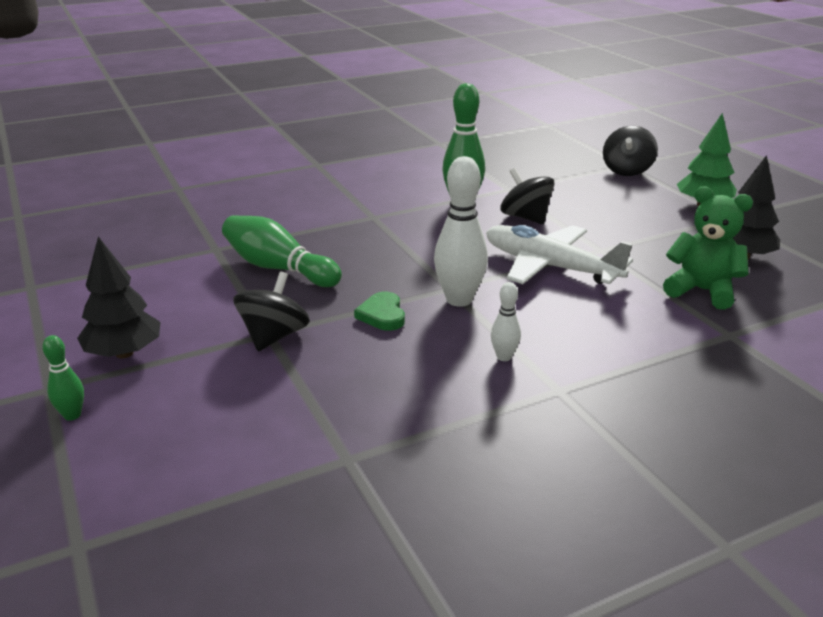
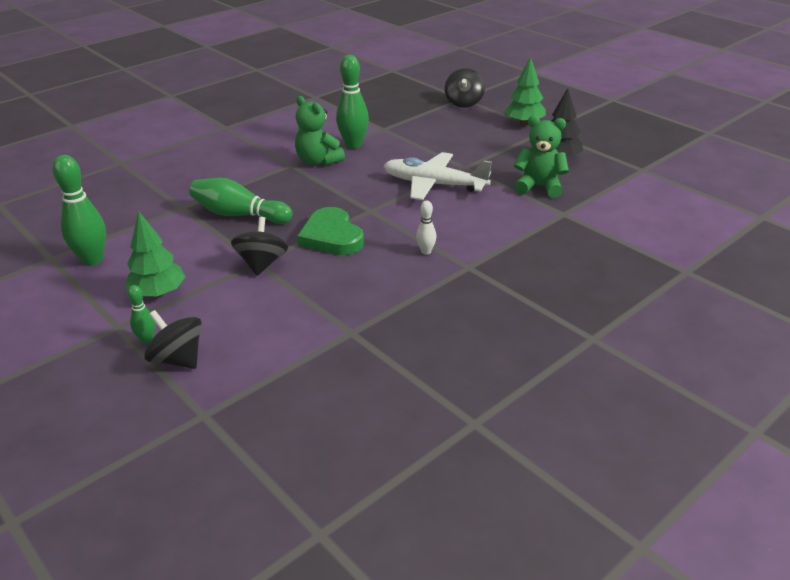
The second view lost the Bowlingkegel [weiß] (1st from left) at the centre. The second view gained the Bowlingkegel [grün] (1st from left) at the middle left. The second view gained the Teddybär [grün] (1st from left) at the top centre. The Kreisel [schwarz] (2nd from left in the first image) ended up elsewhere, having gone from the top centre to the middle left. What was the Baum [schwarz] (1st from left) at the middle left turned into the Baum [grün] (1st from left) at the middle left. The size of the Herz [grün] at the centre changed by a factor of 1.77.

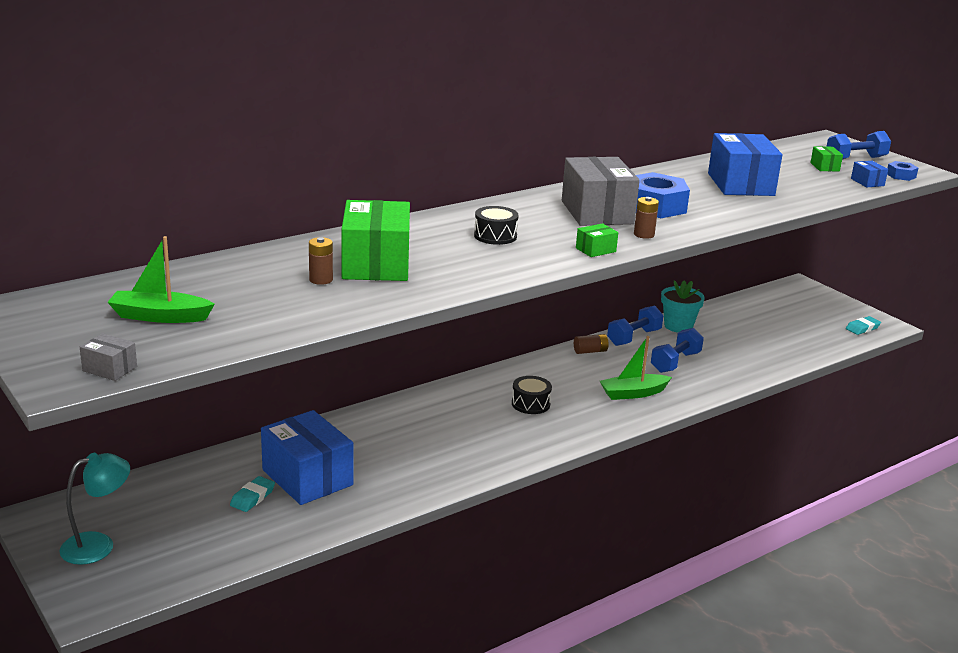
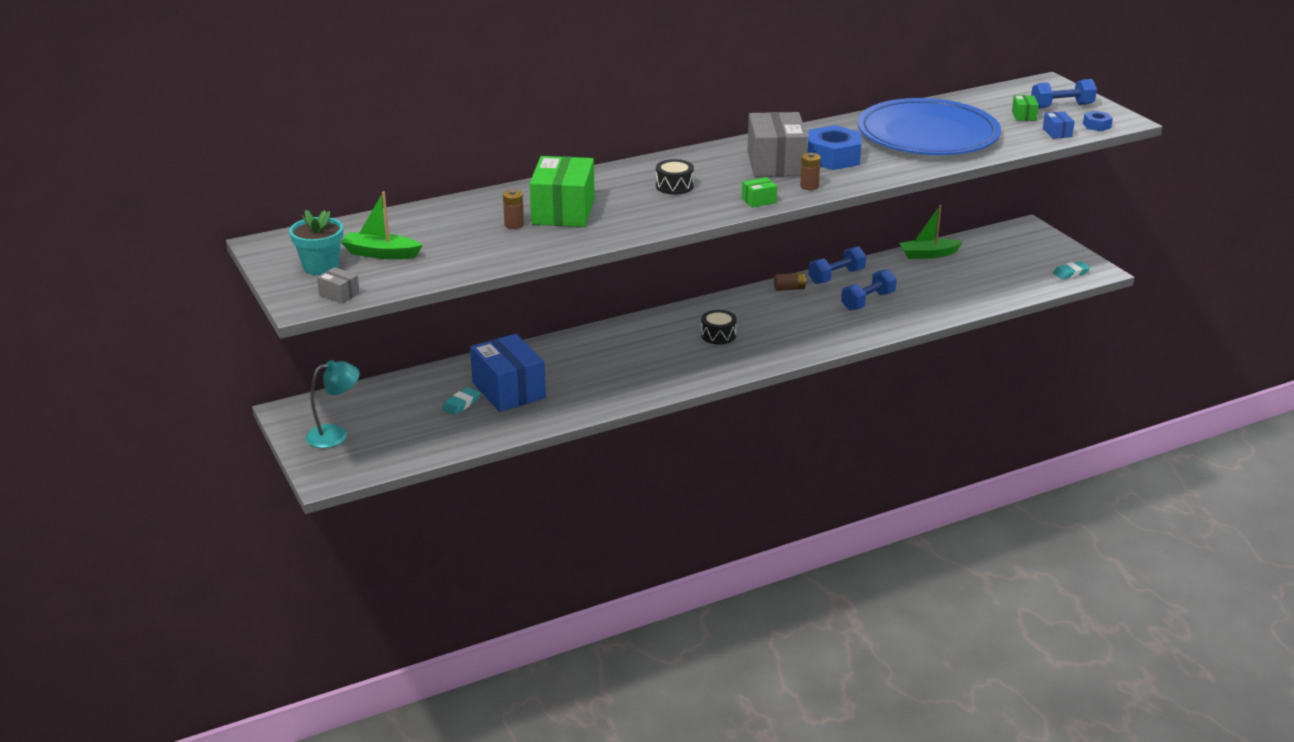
The Boot [grün] (2nd from left) ended up elsewhere, having gone from the centre to the top right. The Blumentopf [türkis] ended up elsewhere, having gone from the middle right to the top left. Where the Schachtel [blau] (2nd from left) stood at the top right, the Teller [blau] came to stand at the top right.

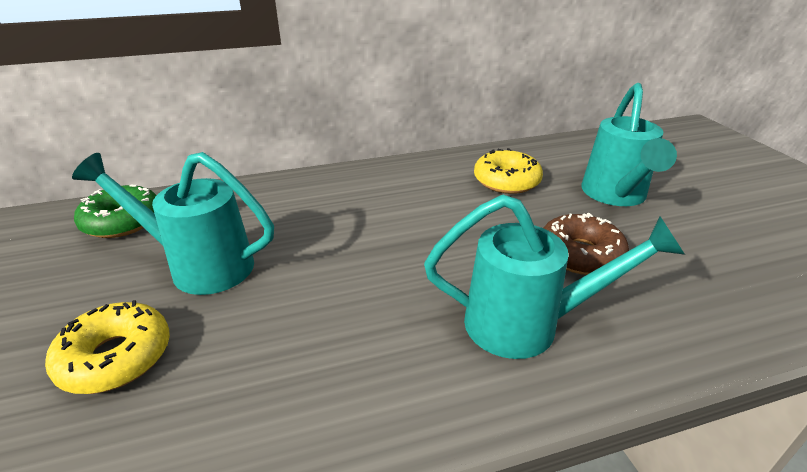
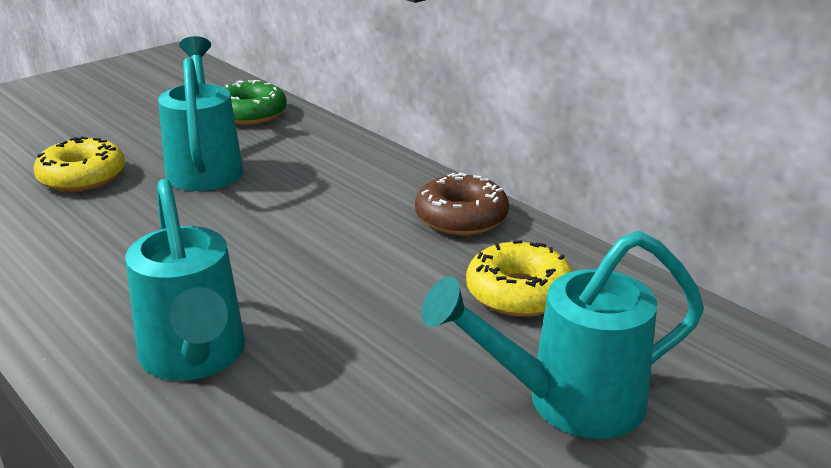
The Donut [braun] ended up elsewhere, having gone from the middle right to the centre.

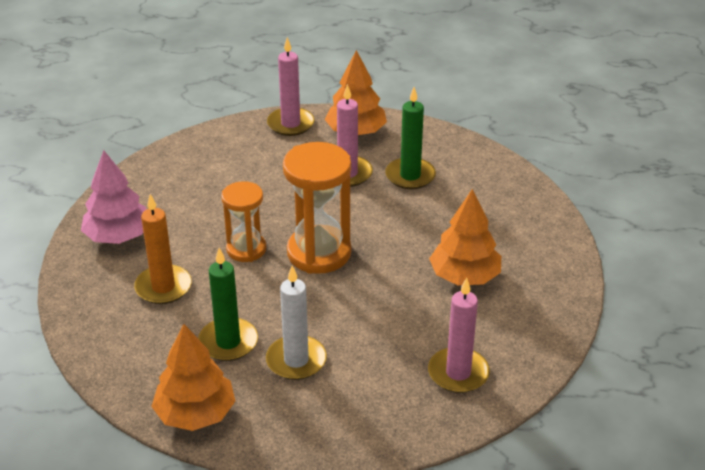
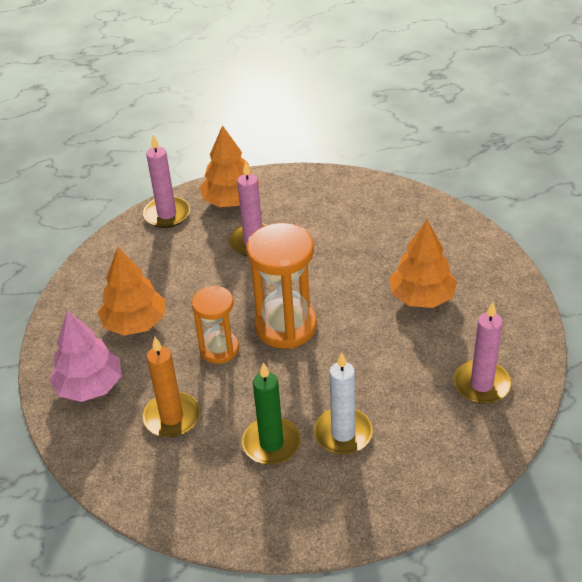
The second view lost the Kerze [grün] (2nd from left) at the top centre. The Baum [orange] (1st from left) ended up elsewhere, having gone from the bottom left to the middle left.

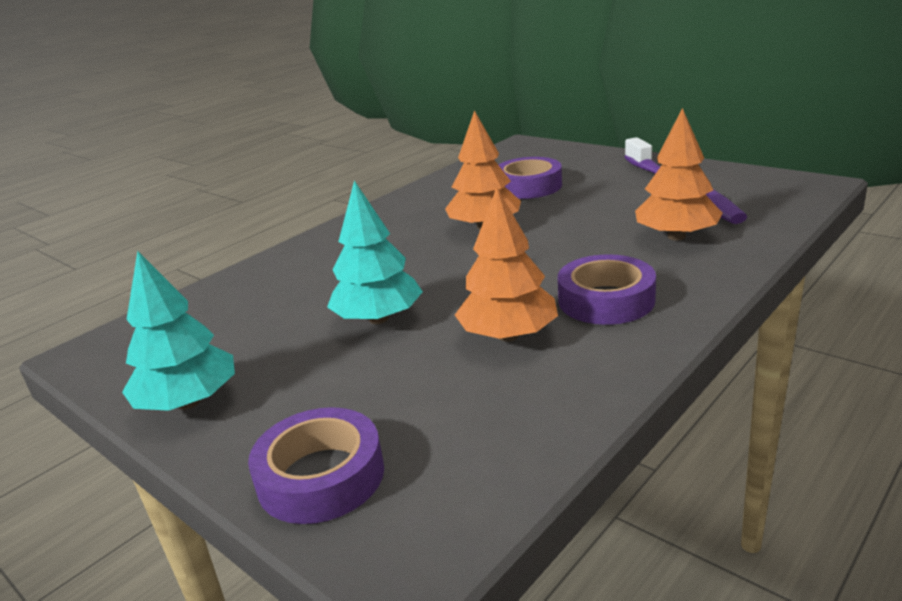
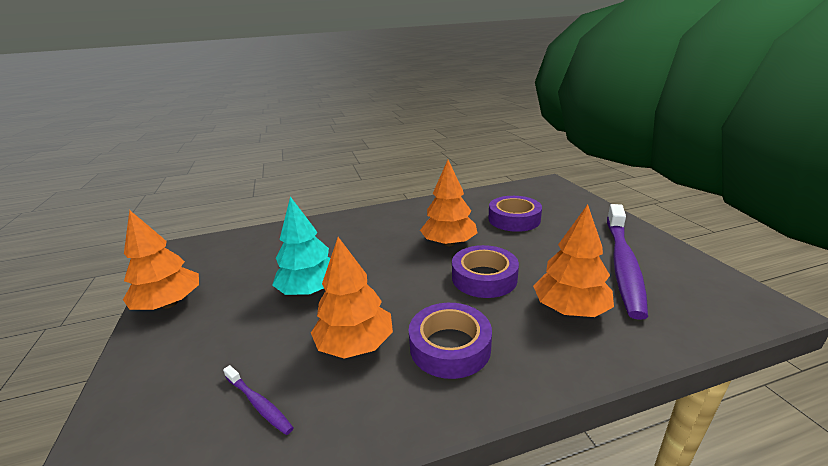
The second view gained the Zahnbürste [lila] (1st from left) at the bottom left. The Klebeband [lila] (1st from left in the first image) ended up elsewhere, having gone from the bottom centre to the centre. What was the Baum [türkis] (1st from left) at the middle left turned into the Baum [orange] (1st from left) at the middle left.

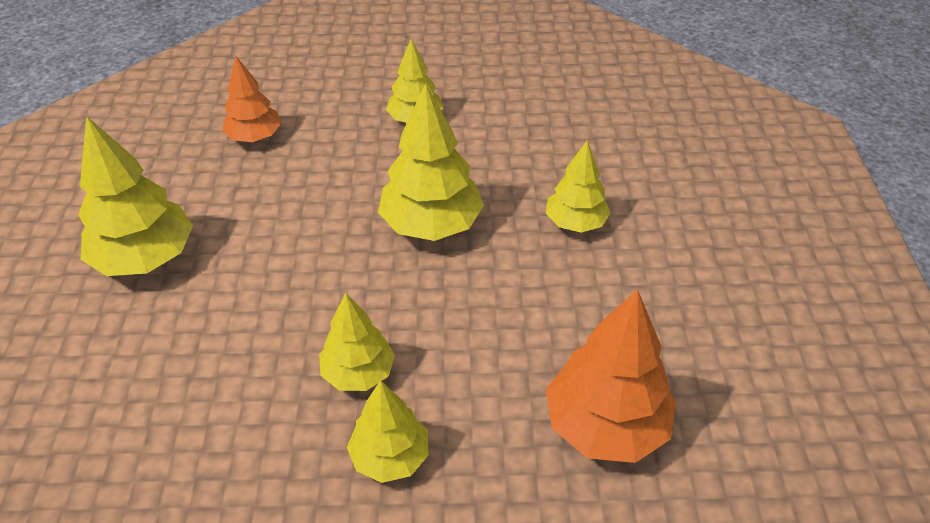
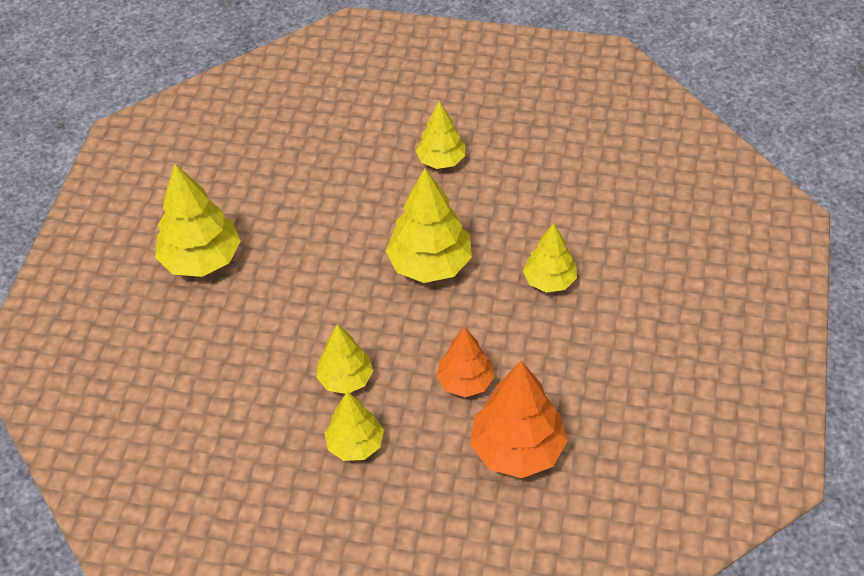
The Baum [orange] (1st from left) ended up elsewhere, having gone from the top left to the centre.

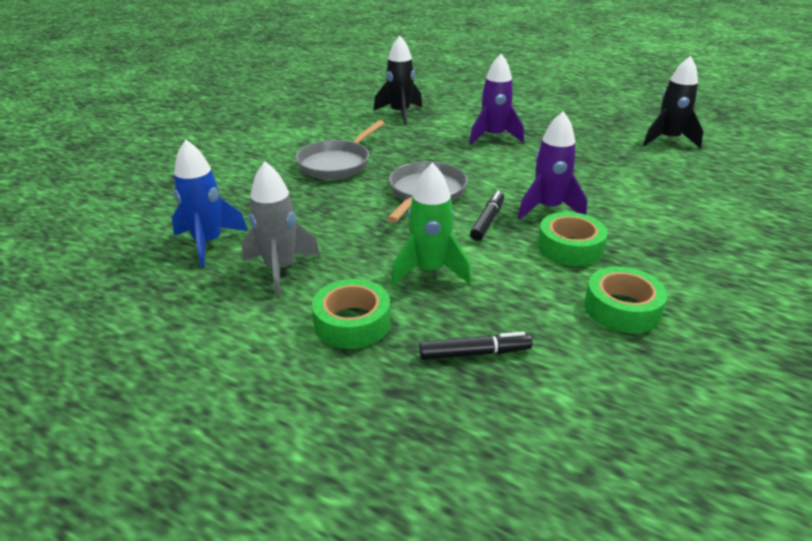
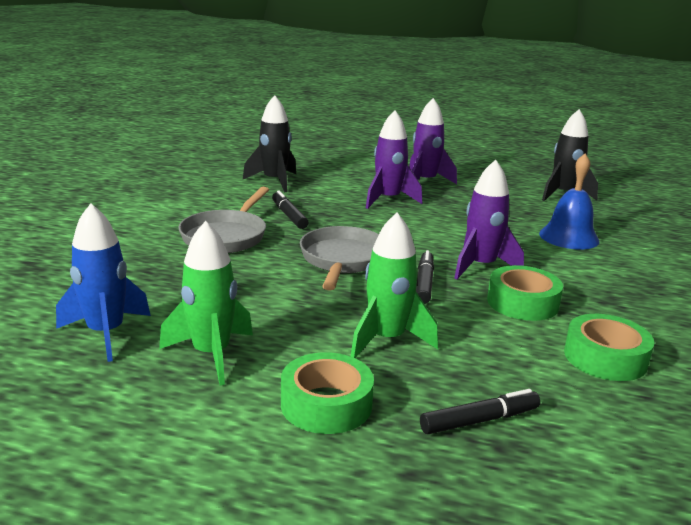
The second view gained the Filzstift [schwarz] (1st from left) at the centre. The second view gained the Rakete [lila] (2nd from left) at the top centre. The second view gained the Glocke [blau] at the middle right. What was the Rakete [grau] at the centre turned into the Rakete [grün] (1st from left) at the middle left.

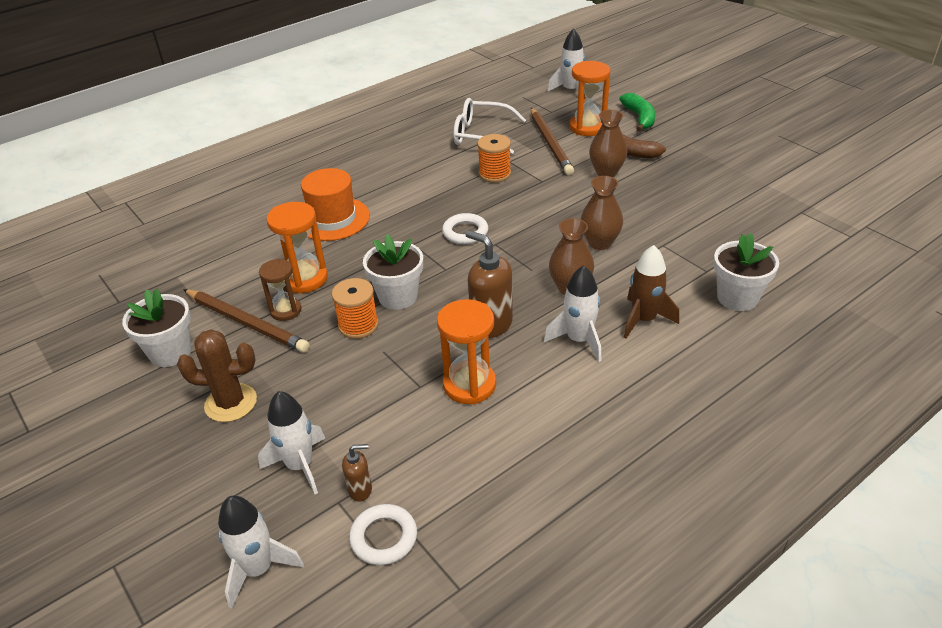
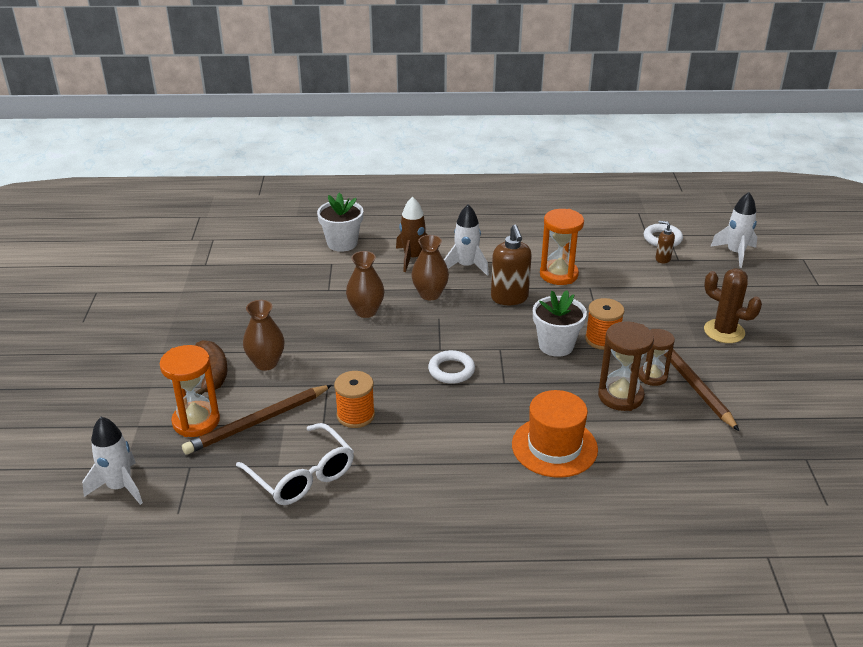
The second view lost the Blumentopf [weiß] (1st from left) at the middle left. The second view lost the Rakete [weiß] (2nd from left) at the bottom left. The second view lost the Banane [grün] at the top right. What was the Sanduhr [orange] (1st from left) at the middle left turned into the Sanduhr [braun] (1st from left) at the middle right. The Bleistift [braun] (2nd from left in the first image) at the top centre ended up facing another way, 150 degrees counterclockwise from before.

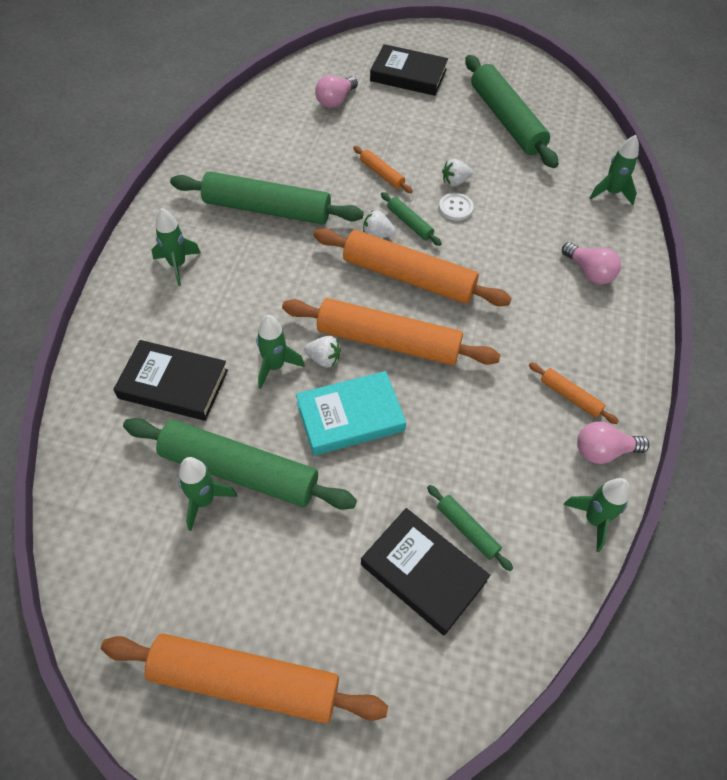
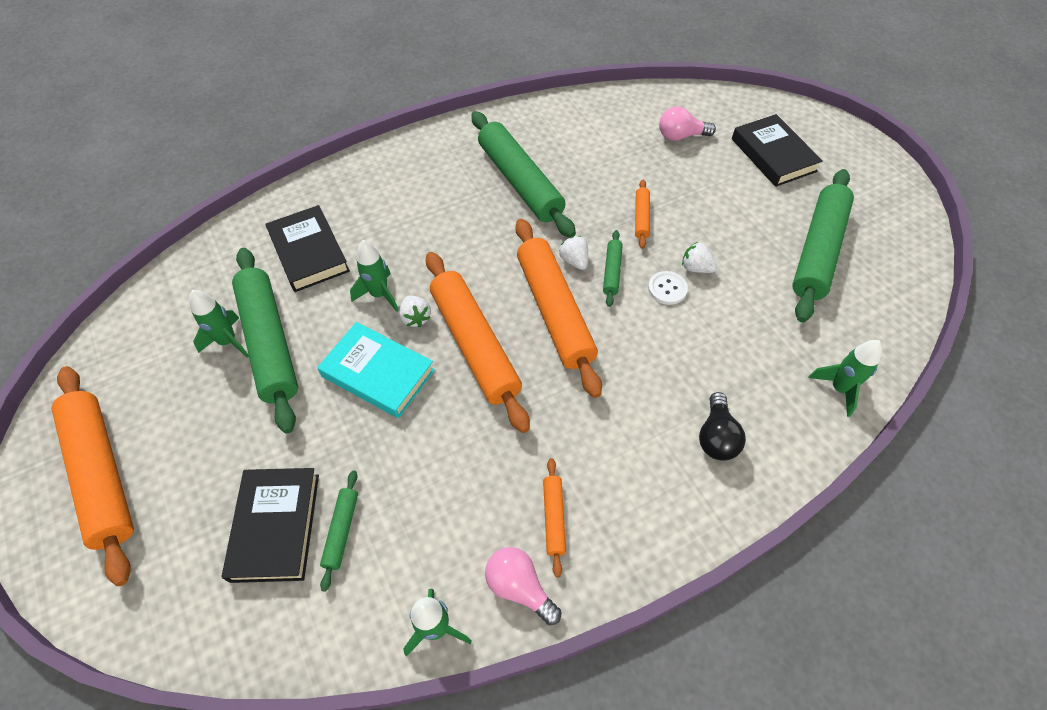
The second view lost the Rakete [grün] (1st from left) at the top left. What was the Glühbirne [rosa] (2nd from left) at the middle right turned into the Glühbirne [schwarz] at the middle right.

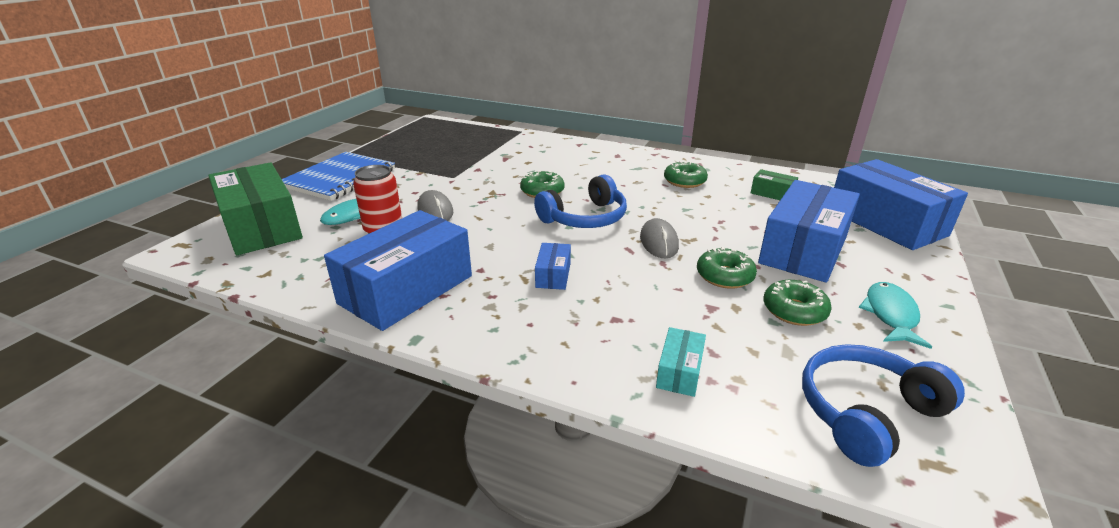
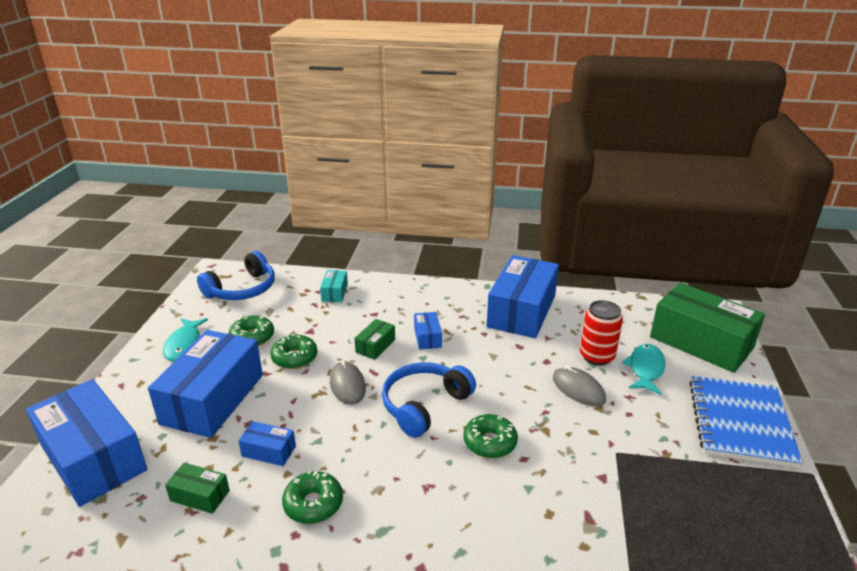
The second view gained the Schachtel [blau] (3rd from left) at the bottom left. The second view gained the Schachtel [grün] (2nd from left) at the centre.

